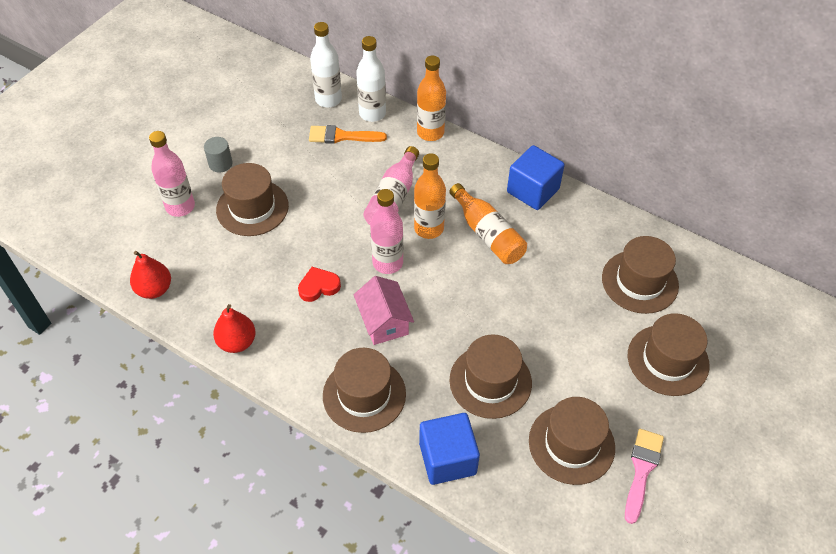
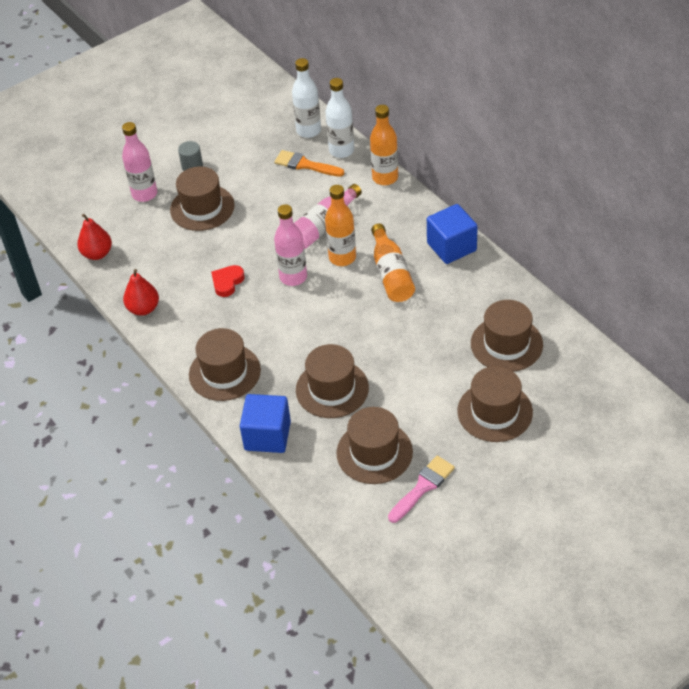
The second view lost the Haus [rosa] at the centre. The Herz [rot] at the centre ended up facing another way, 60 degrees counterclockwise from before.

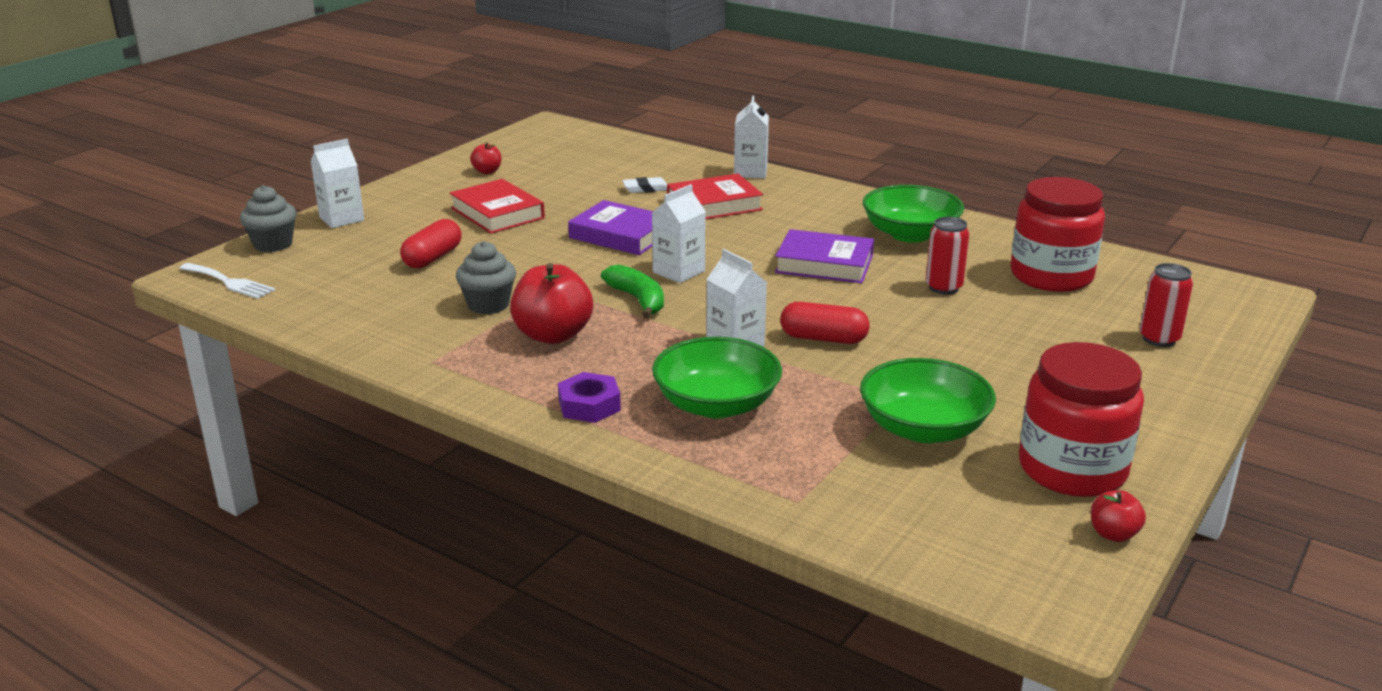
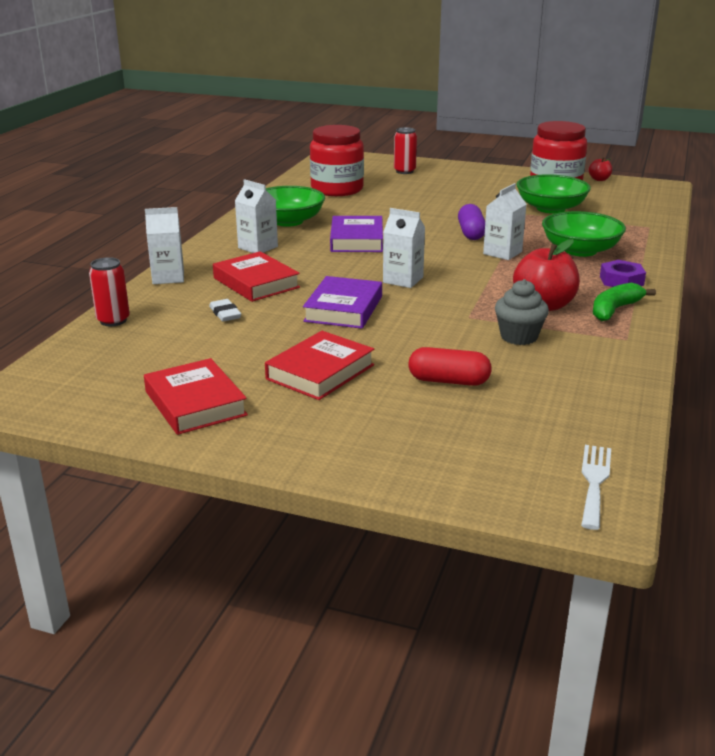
The second view lost the Muffin [grau] (1st from left) at the top left. The Getränkekarton [weiß] (1st from left in the first image) ended up elsewhere, having gone from the top left to the top centre. The Banane [grün] ended up elsewhere, having gone from the centre to the middle right. The Dose [rot] (1st from left) ended up elsewhere, having gone from the middle right to the middle left. Where the Apfel [rot] (1st from left) stood at the top centre, the Buch [rot] (1st from left) came to stand at the middle left. What was the Kapsel [rot] (2nd from left) at the centre turned into the Kapsel [lila] at the top centre.

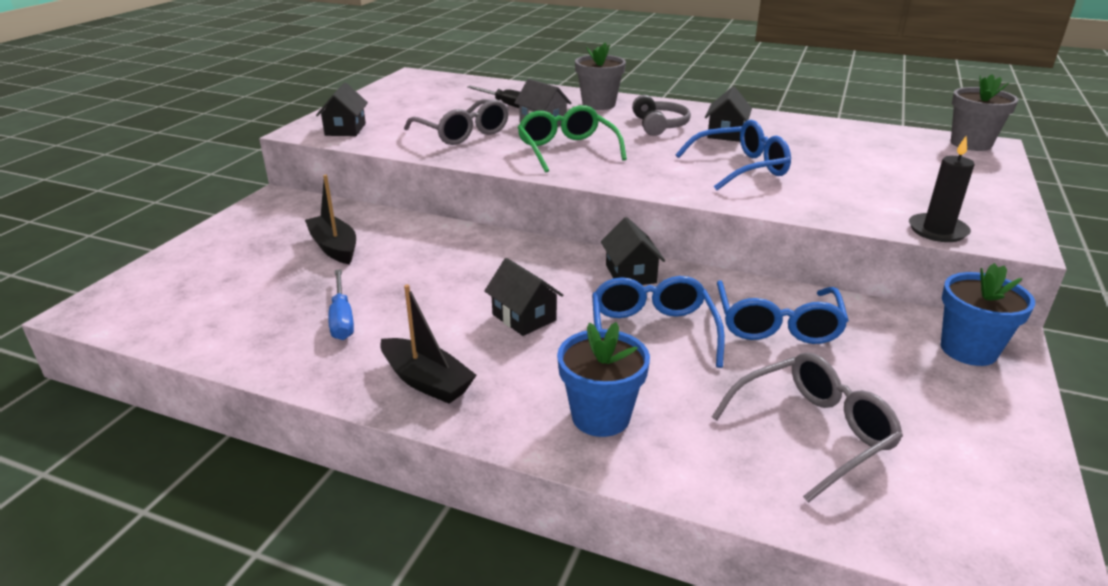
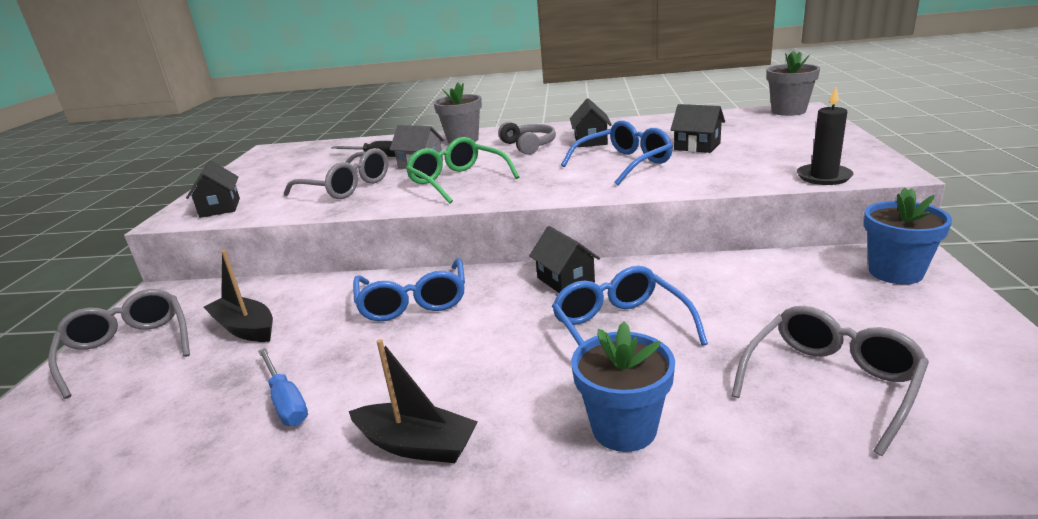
The second view gained the Brille [grau] (1st from left) at the middle left. The Haus [schwarz] (2nd from left in the first image) ended up elsewhere, having gone from the centre to the top right. The Brille [blau] (3rd from left in the first image) ended up elsewhere, having gone from the middle right to the centre.

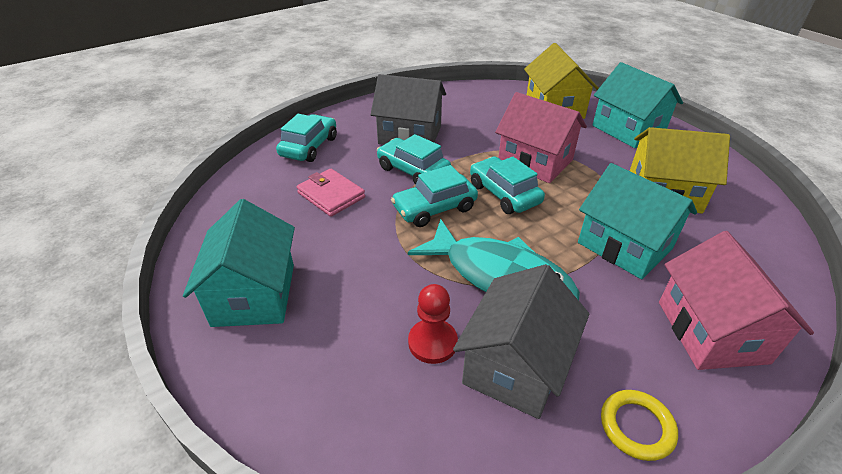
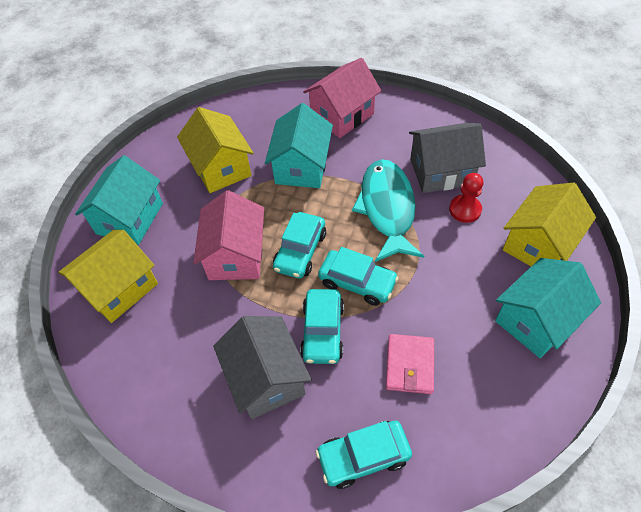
The second view lost the Ring [gelb] at the bottom right. The second view gained the Haus [gelb] (3rd from left) at the middle right.

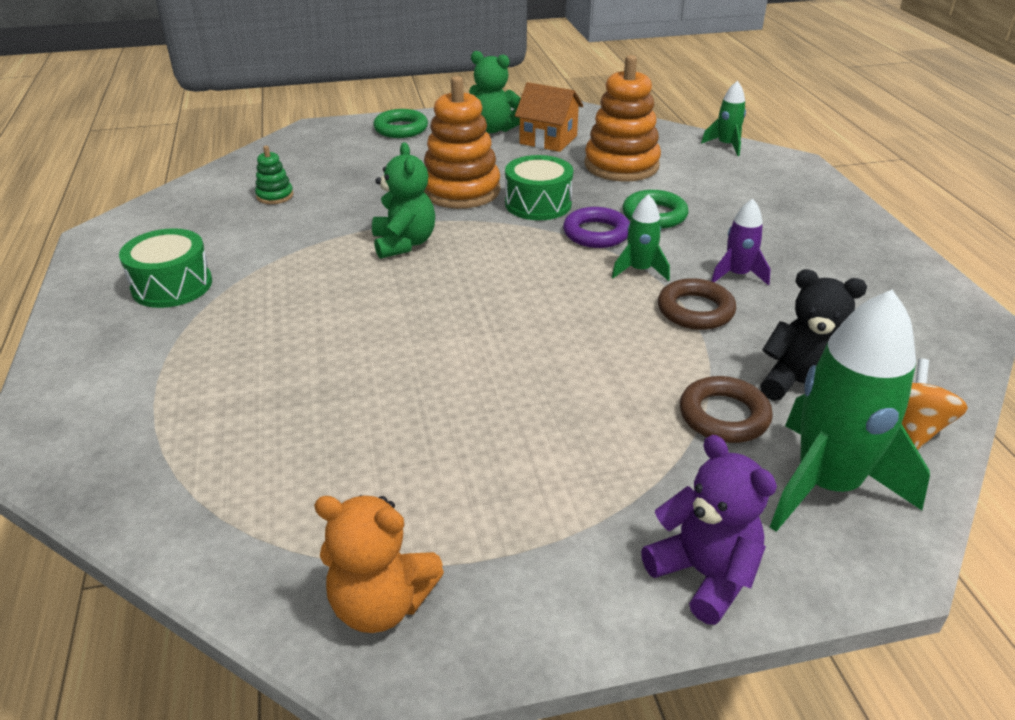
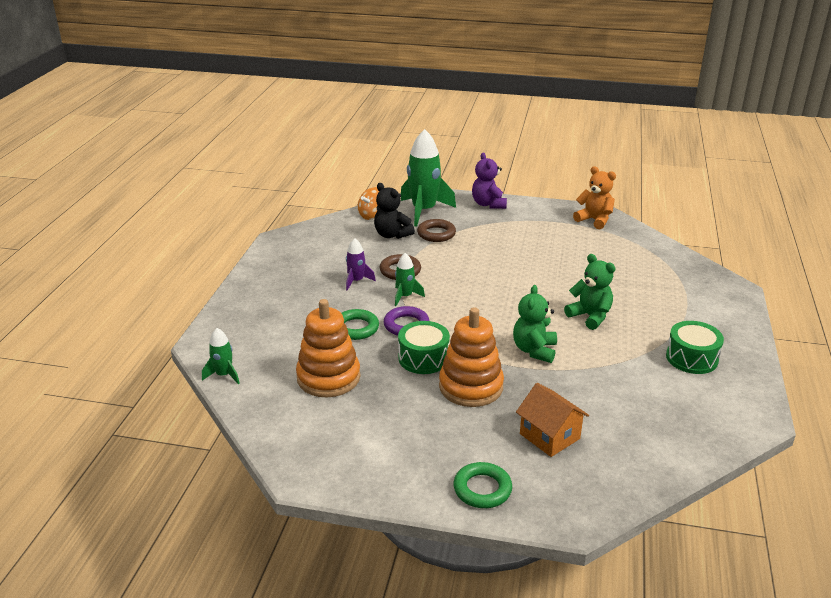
The second view lost the Stapelspielzeug [grün] at the top left. The Teddybär [grün] (2nd from left) ended up elsewhere, having gone from the top centre to the middle right. The Haus [orange] ended up elsewhere, having gone from the top centre to the bottom centre.

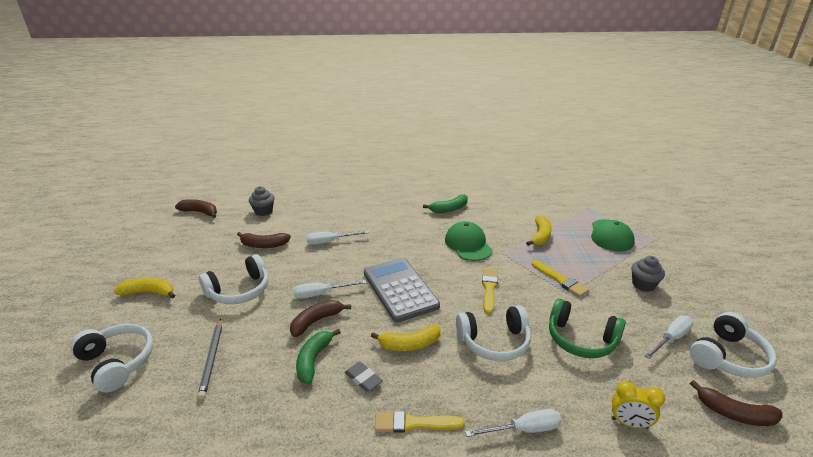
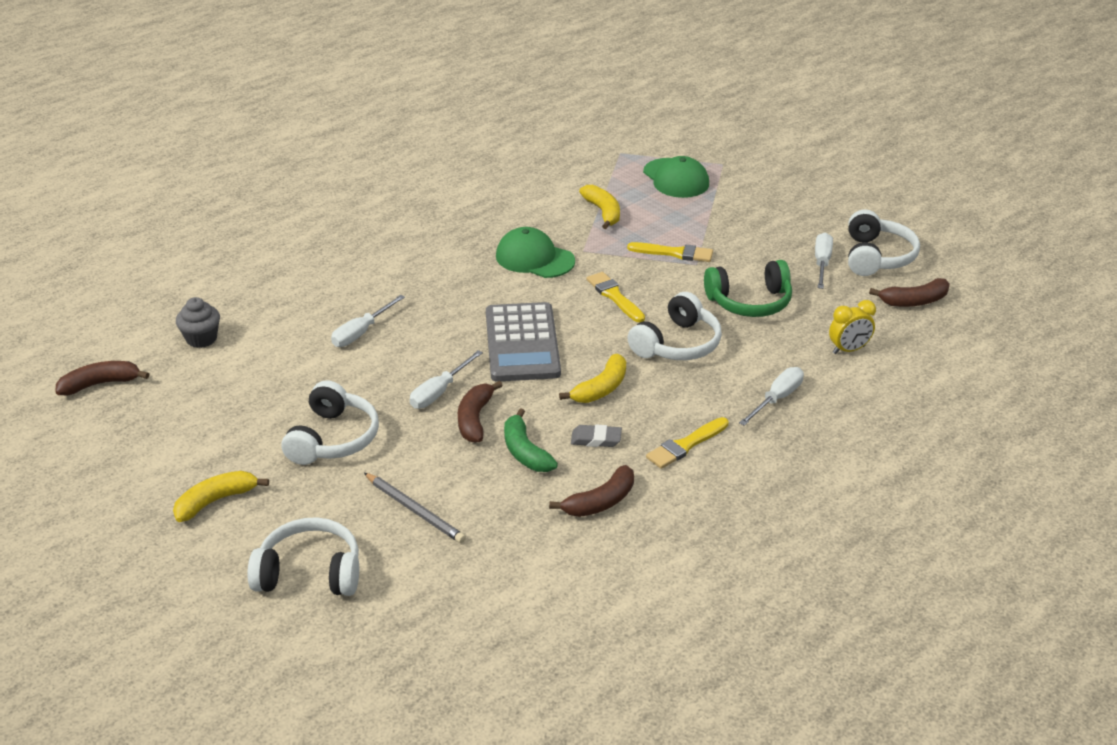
The second view lost the Banane [grün] (2nd from left) at the centre. The second view lost the Muffin [grau] (2nd from left) at the middle right. The Banane [braun] (2nd from left in the first image) ended up elsewhere, having gone from the middle left to the centre. The Taschenrechner [grau] at the centre ended up facing another way, 120 degrees counterclockwise from before.

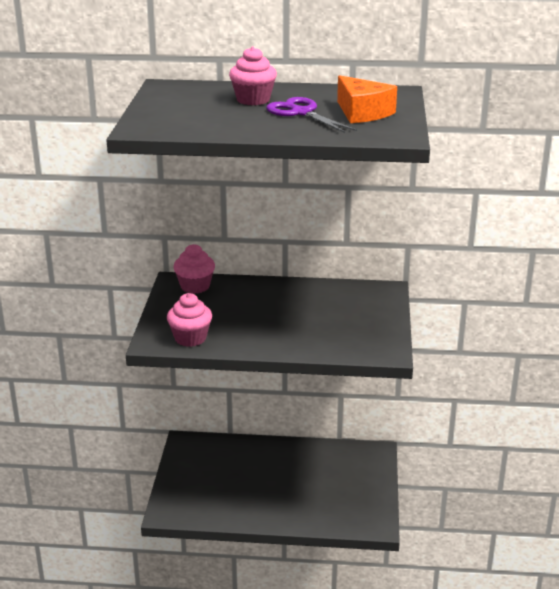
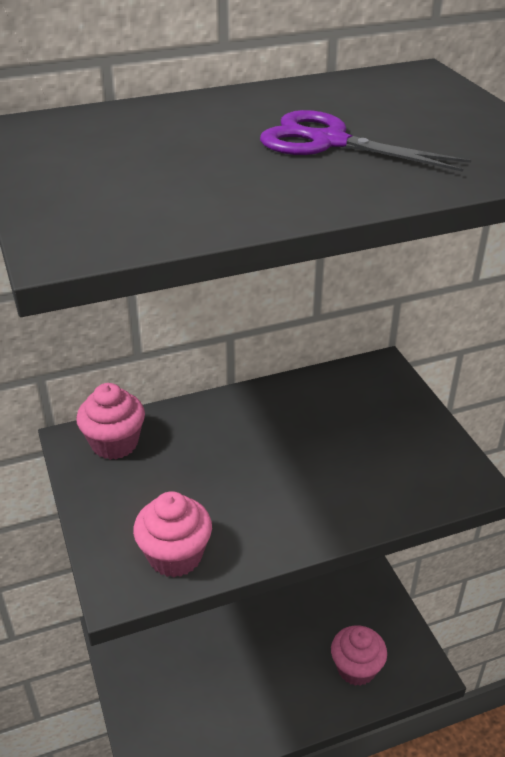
The second view lost the Käse [orange] at the top centre. The Muffin [rosa] (3rd from left) ended up elsewhere, having gone from the top centre to the bottom right.

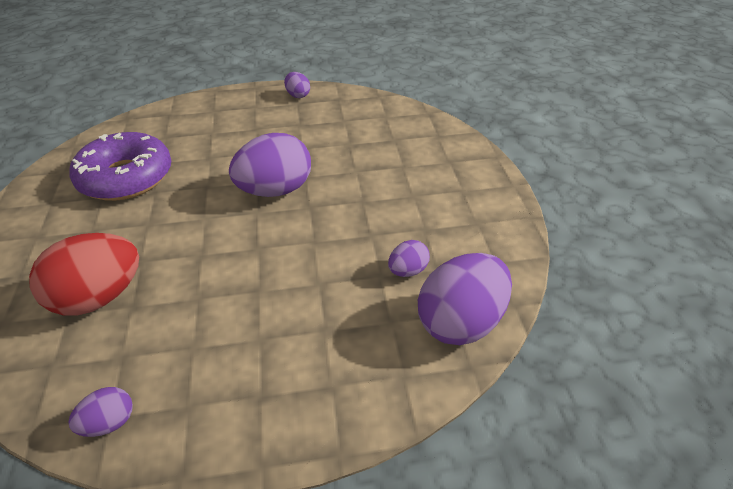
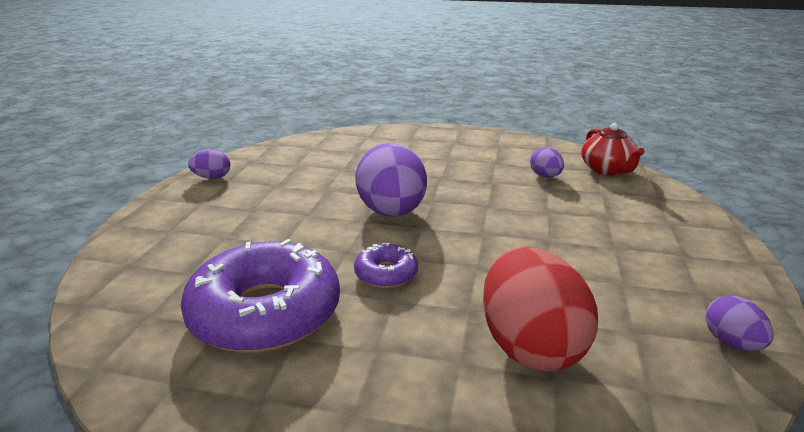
The second view gained the Donut [lila] (2nd from left) at the centre. Where the Ei [lila] (5th from left) stood at the centre, the Teekanne [rot] came to stand at the middle right.

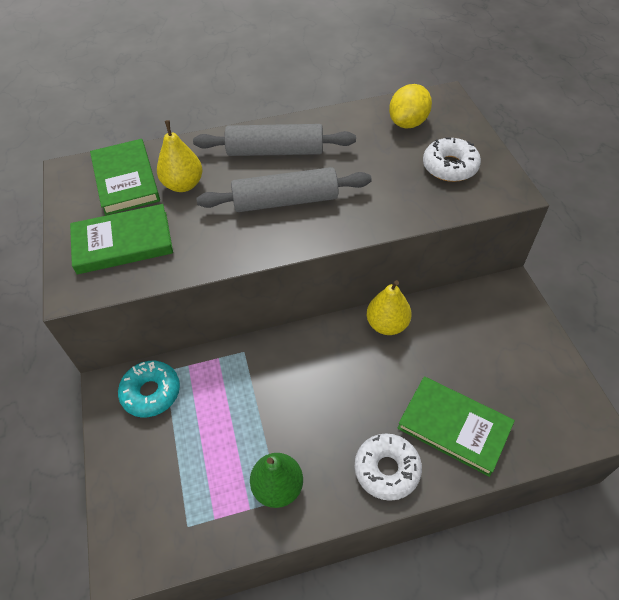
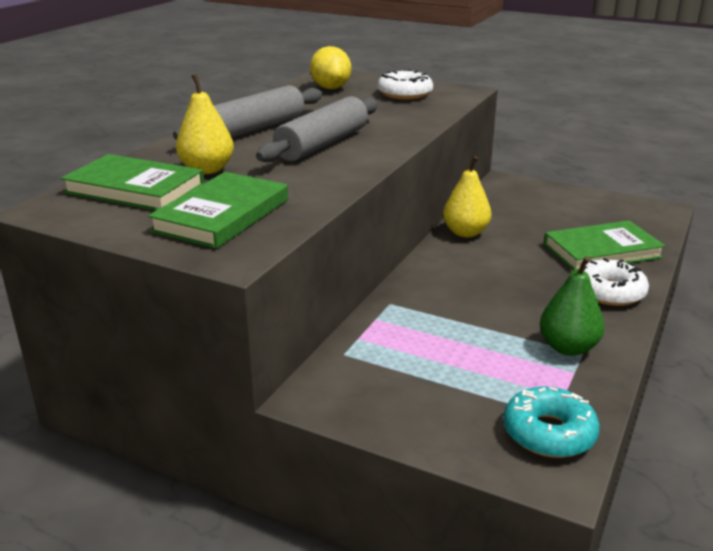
The Donut [türkis] ended up elsewhere, having gone from the middle left to the bottom right.

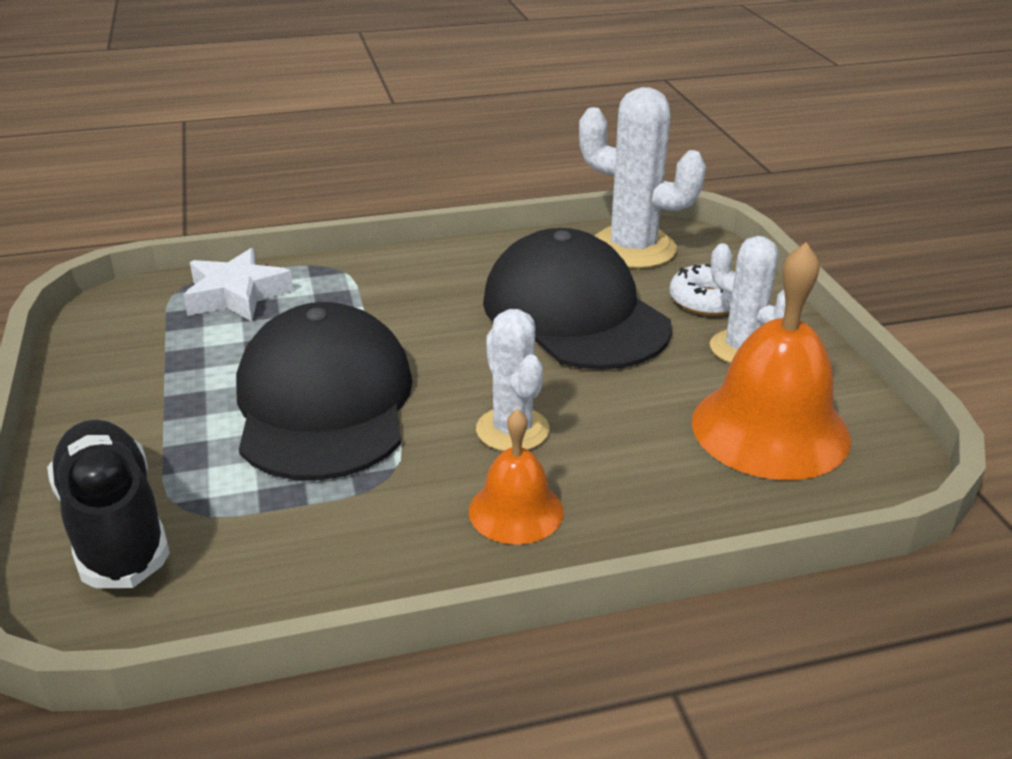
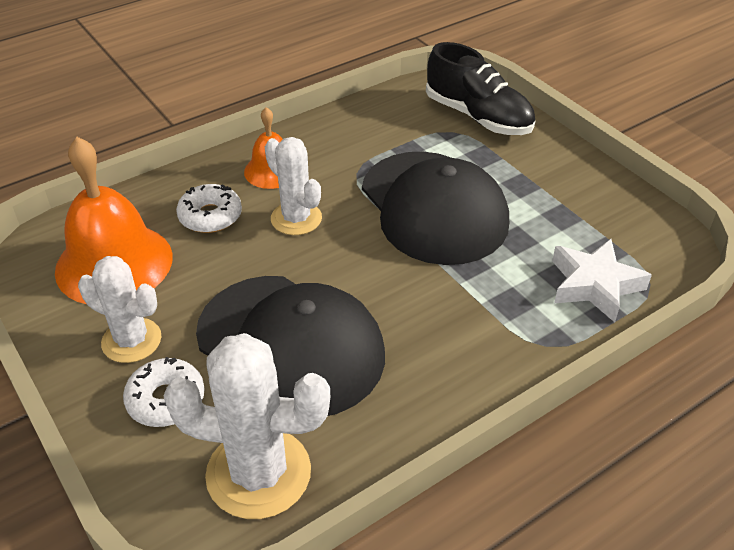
The second view gained the Donut [weiß] (2nd from left) at the middle left.

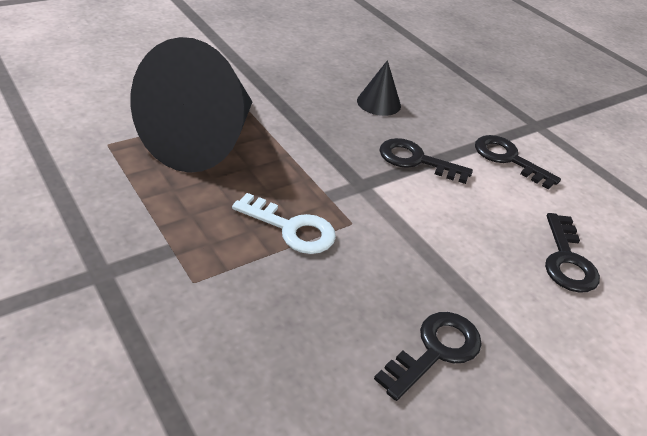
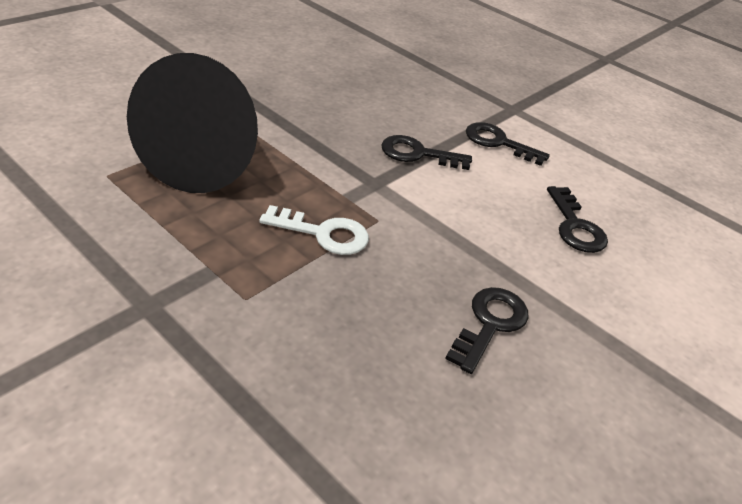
The second view lost the Kegel [schwarz] (2nd from left) at the top centre.

